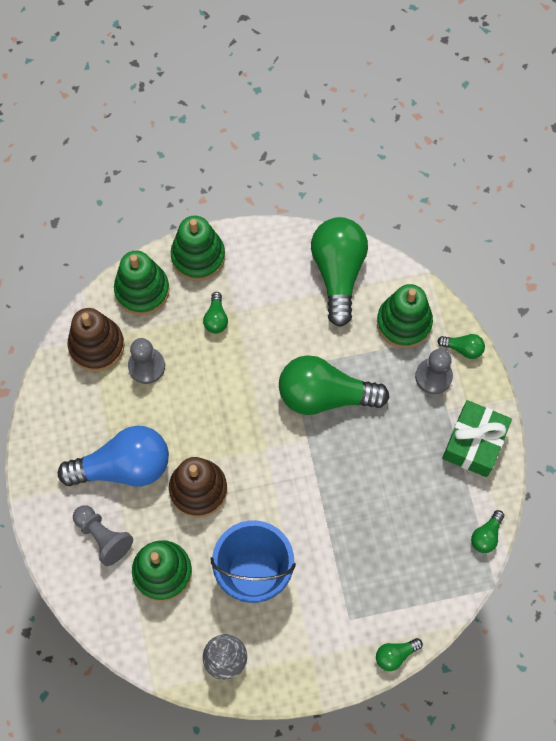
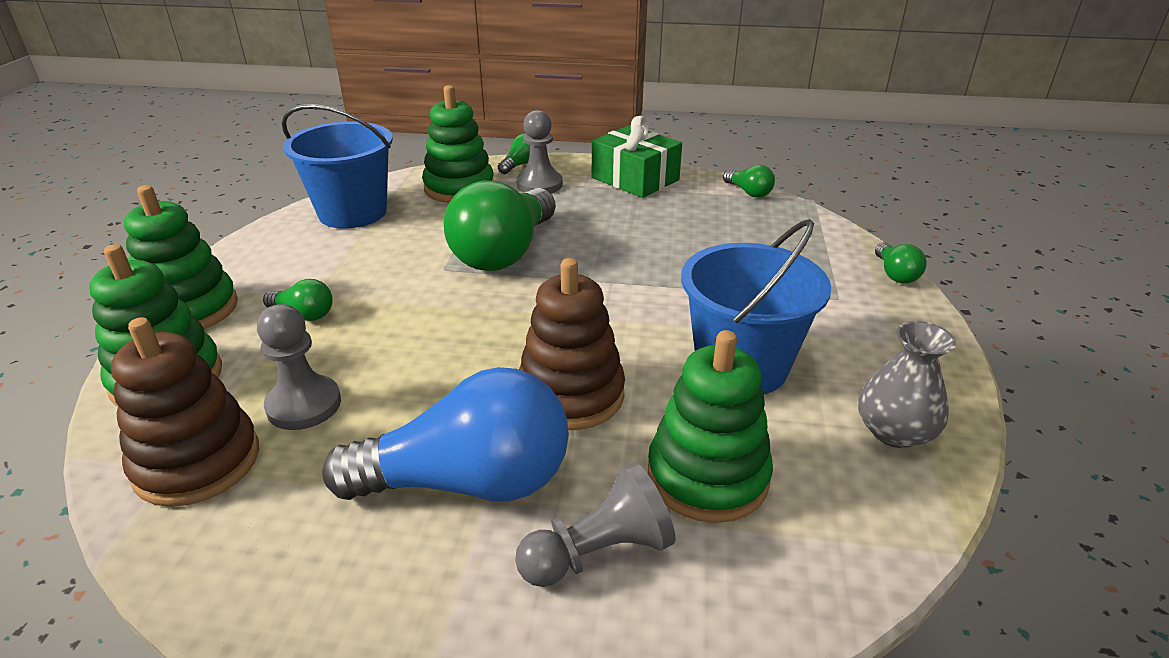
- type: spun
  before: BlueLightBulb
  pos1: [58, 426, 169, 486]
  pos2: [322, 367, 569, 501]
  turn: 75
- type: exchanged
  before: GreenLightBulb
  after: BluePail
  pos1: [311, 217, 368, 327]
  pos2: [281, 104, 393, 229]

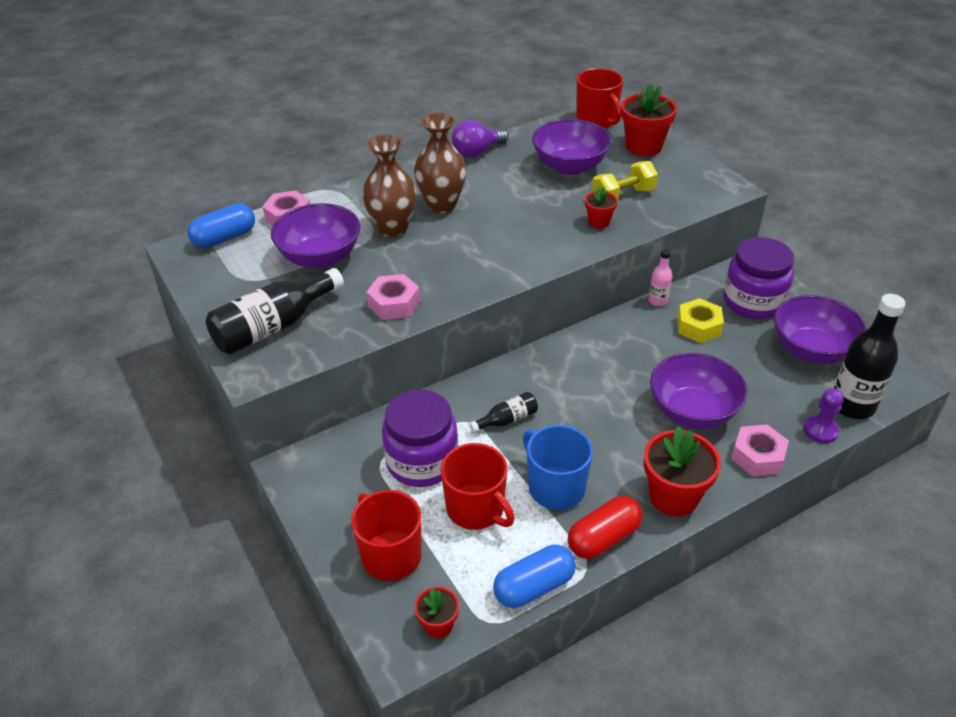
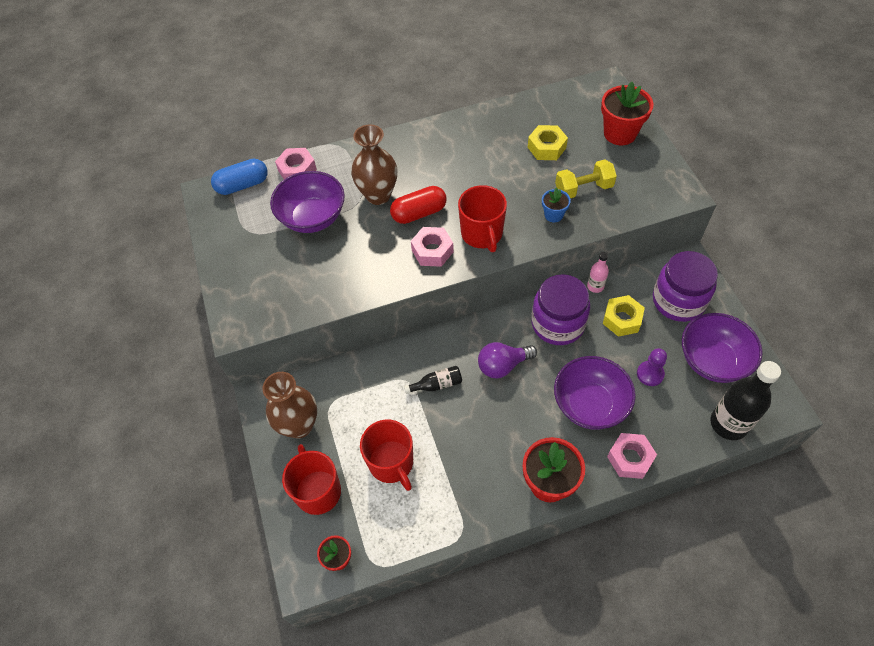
- type: missing
  before: BlackFlask
  pos1: [206, 268, 344, 355]
- type: relocated
  before: RosyNut
  pos1: [366, 274, 420, 320]
  pos2: [411, 227, 454, 267]
- type: relocated
  before: PurpleJamJar
  pos1: [382, 389, 458, 487]
  pos2: [531, 274, 590, 345]
- type: relocated
  before: DarkBrownVase
  pos1: [414, 113, 466, 213]
  pos2: [262, 372, 317, 439]
- type: relocated
  before: PurpleLightBulb
  pos1: [452, 120, 508, 157]
  pos2: [478, 342, 537, 378]
- type: missing
  before: BlueCapsule
  pos1: [493, 545, 576, 608]
- type: missing
  before: BlueCoffeeMug
  pos1: [523, 425, 593, 510]
- type: exchanged
  before: PurpleDeepDish
  after: YellowNut
  pos1: [532, 119, 611, 175]
  pos2: [528, 125, 568, 160]
- type: relocated
  before: CrimsonCapsule
  pos1: [568, 496, 642, 559]
  pos2: [390, 186, 447, 224]
- type: relocated
  before: CrimsonCoffeeMug
  pos1: [576, 68, 623, 128]
  pos2: [458, 185, 507, 252]
- type: colour
  before: CrimsonFlowerPot
  after: BlueFlowerPot
  pos1: [585, 187, 618, 228]
  pos2: [542, 188, 571, 223]
- type: relocated
  before: PurplePawn
  pos1: [804, 388, 844, 443]
  pos2: [637, 348, 667, 386]

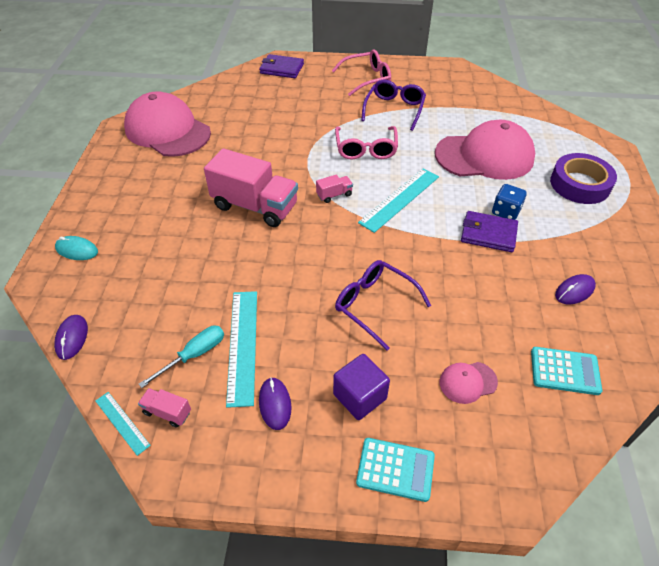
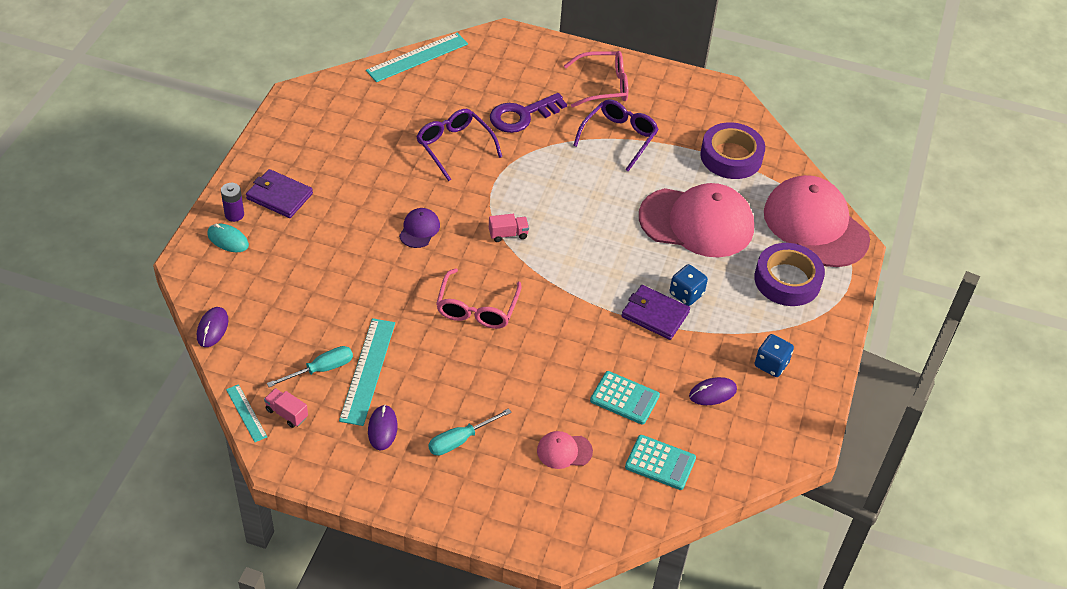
- type: relocated
  before: RosyPeakedCap
  pos1: [124, 91, 211, 157]
  pos2: [764, 175, 870, 267]
- type: exchanged
  before: RosyTruck
  after: PurplePeakedCap
  pos1: [204, 148, 298, 227]
  pos2: [399, 208, 440, 248]
- type: relocated
  before: PurpleBillfold
  pos1: [259, 54, 304, 78]
  pos2: [246, 169, 313, 218]
- type: exchanged
  before: PurpleCube
  after: AquaScrewdriver
  pos1: [333, 354, 390, 420]
  pos2: [428, 408, 512, 456]
- type: relocated
  before: RosyEyeglasses
  pos1: [335, 126, 398, 159]
  pos2: [436, 268, 521, 329]
- type: relocated
  before: PurpleEyeglasses
  pos1: [335, 260, 431, 351]
  pos2: [417, 109, 502, 181]
- type: relocated
  before: AquaPocketCalculator
  pos1: [356, 438, 435, 502]
  pos2: [590, 371, 660, 425]
- type: relocated
  before: AquaStraightedge
  pos1: [358, 168, 439, 233]
  pos2: [366, 33, 468, 82]
- type: appeared
  after: PurplePowerCell
  pos2: [221, 183, 244, 222]
- type: appeared
  after: PurpleKey
  pos2: [490, 93, 567, 133]
- type: appeared
  after: PurpleRollOfTape
  pos2: [700, 122, 765, 179]
- type: appeared
  after: BlueDice
  pos2: [755, 334, 794, 377]

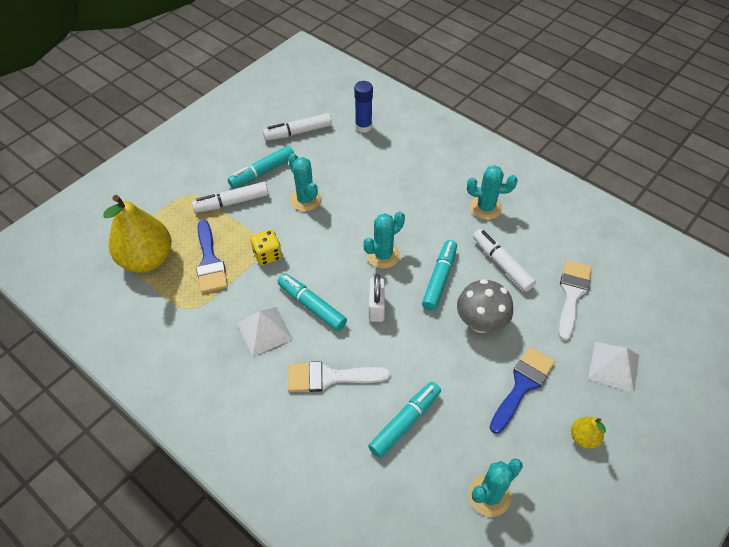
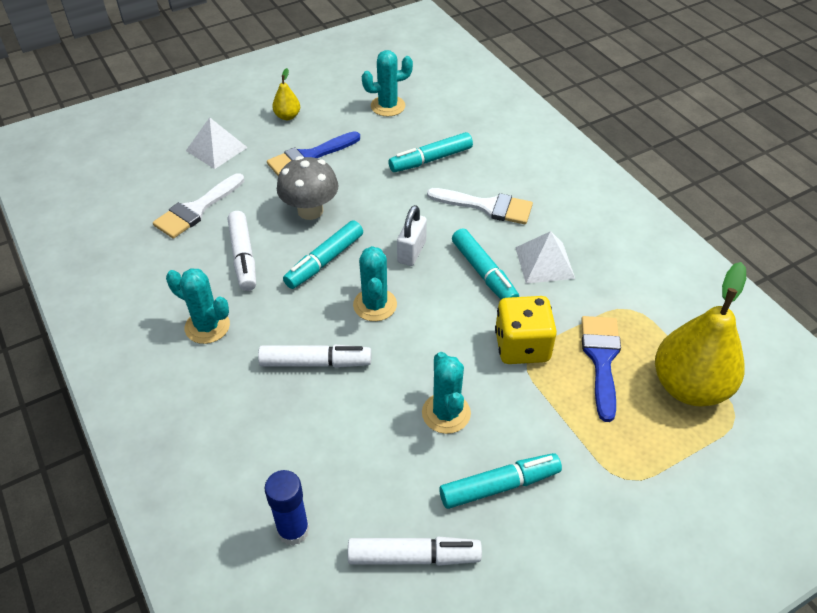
- type: relocated
  before: PureWhiteFeltPen
  pos1: [192, 182, 268, 213]
  pos2: [258, 345, 371, 368]
- type: size
  before: YellowDice
  pos1: [251, 230, 282, 265]
  pos2: [495, 296, 557, 364]
  scale: 1.52
- type: spun
  before: AquaSaguaroCactus
  pos1: [363, 211, 405, 268]
  pos2: [353, 246, 397, 321]
  turn: -75

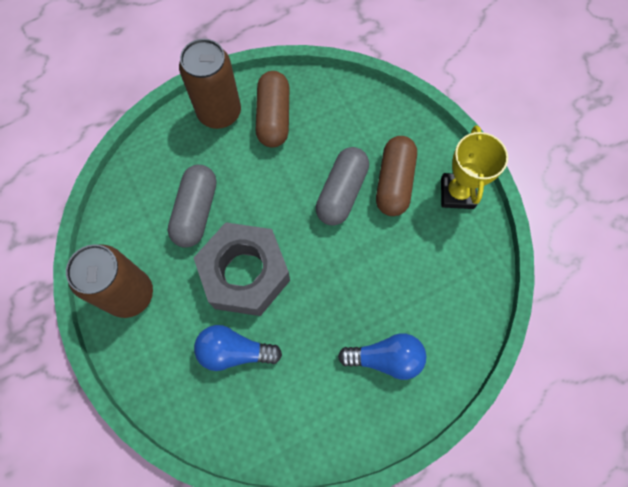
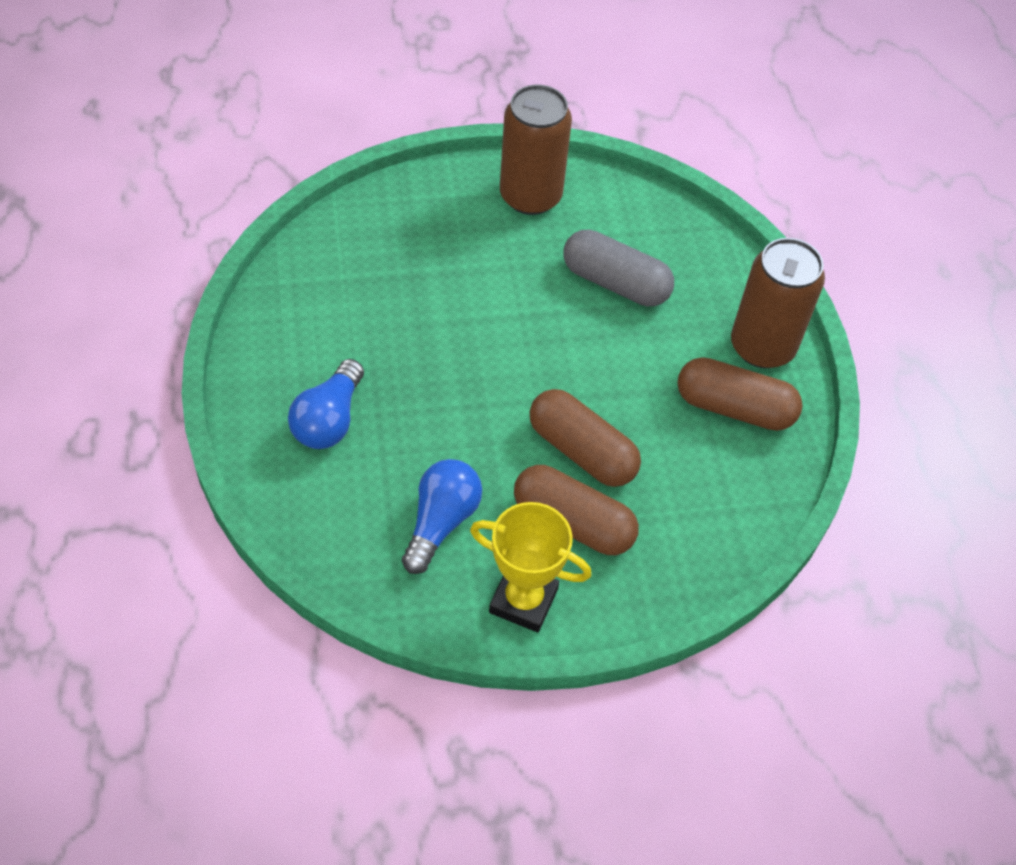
- type: missing
  before: AshGreyNut
  pos1: [194, 222, 290, 316]
- type: relocated
  before: BlueLightBulb
  pos1: [194, 325, 282, 371]
  pos2: [402, 459, 482, 574]
- type: colour
  before: AshGreyCapsule
  after: DarkBrownCapsule
  pos1: [316, 147, 369, 225]
  pos2: [530, 389, 641, 487]

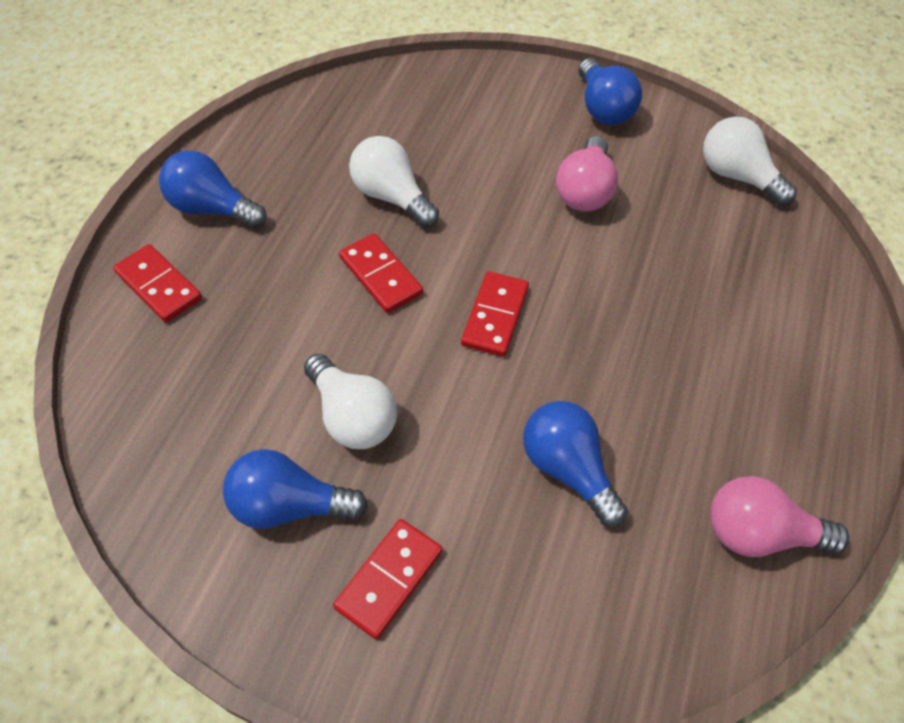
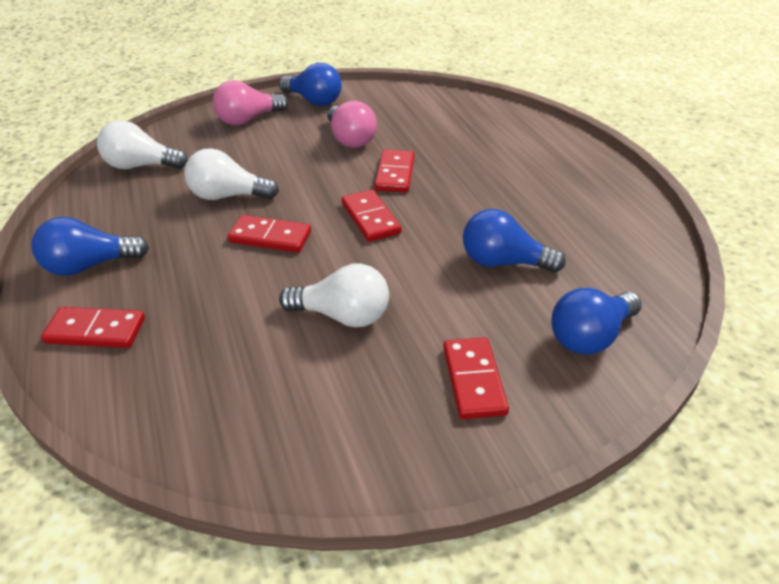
- type: relocated
  before: BlueLightBulb
  pos1: [223, 449, 368, 529]
  pos2: [551, 288, 642, 355]
- type: relocated
  before: PureWhiteLightBulb
  pos1: [703, 117, 797, 206]
  pos2: [97, 120, 188, 169]
- type: relocated
  before: RosyLightBulb
  pos1: [710, 476, 849, 557]
  pos2: [213, 80, 288, 125]
- type: appeared
  after: CrimsonDominoPiece
  pos2: [375, 150, 414, 192]

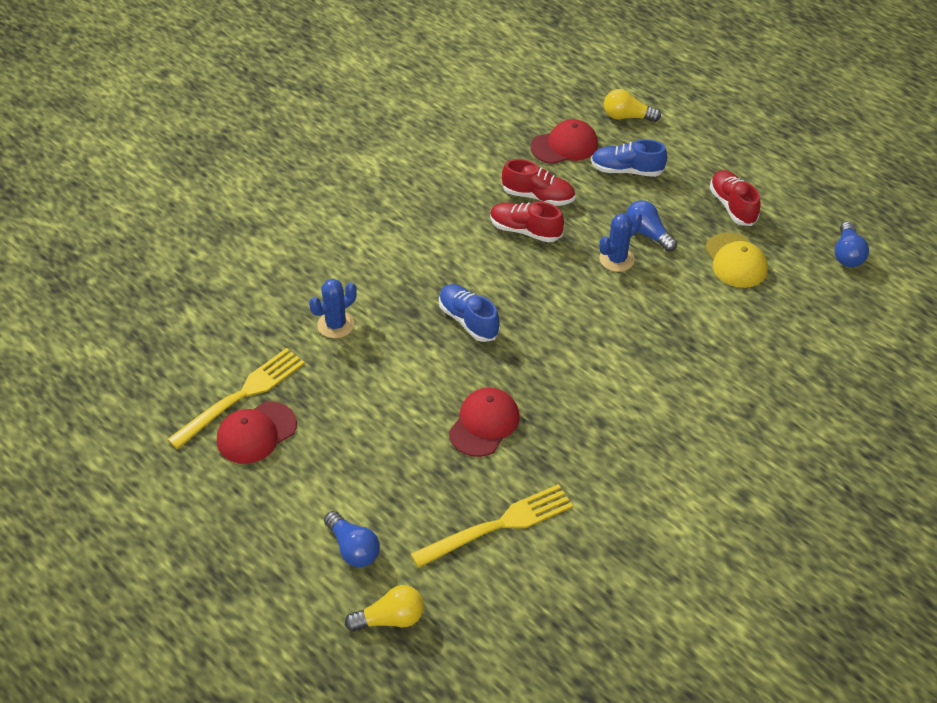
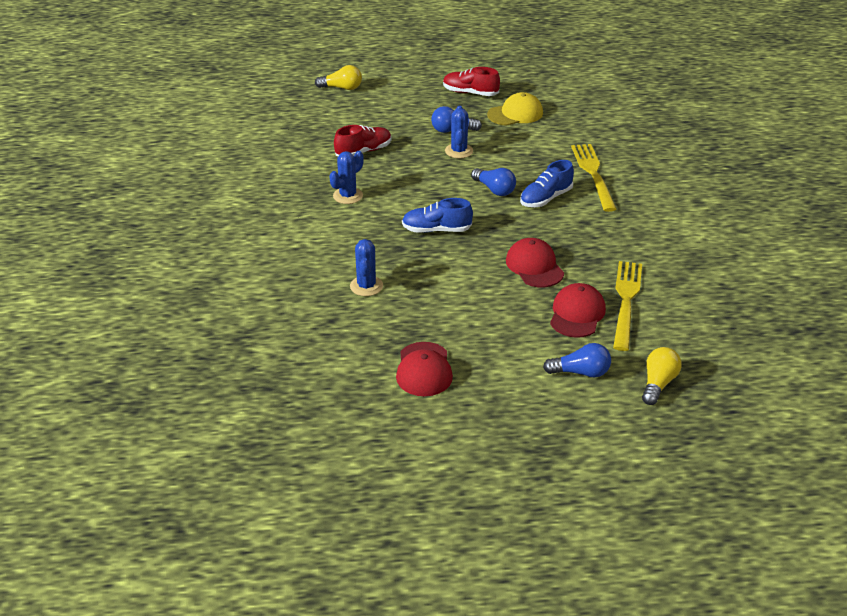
- type: relocated
  before: YellowDinnerFork
  pos1: [167, 348, 305, 449]
  pos2: [571, 144, 617, 212]
- type: missing
  before: CrimsonShoe
  pos1: [490, 202, 564, 243]
- type: relocated
  before: CrimsonPeakedCap
  pos1: [531, 119, 598, 164]
  pos2: [550, 283, 606, 338]
- type: relocated
  before: BlueShoe
  pos1: [591, 139, 667, 177]
  pos2: [520, 160, 574, 207]
- type: spun
  before: YellowLightBulb
  pos1: [604, 89, 661, 122]
  pos2: [315, 65, 362, 90]
  turn: -135
- type: spun
  before: YellowPeakedCap
  pos1: [705, 233, 768, 288]
  pos2: [487, 92, 543, 126]
  turn: -45
- type: relocated
  before: BlueLightBulb
  pos1: [835, 221, 869, 267]
  pos2: [471, 168, 516, 196]
- type: appeared
  after: BlueSaguaroCactus
  pos2: [329, 151, 364, 204]

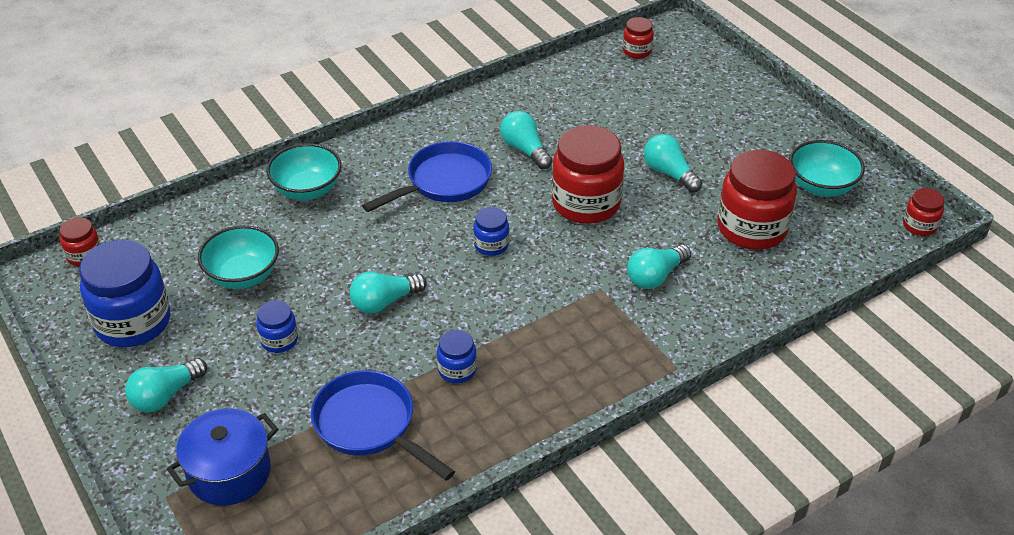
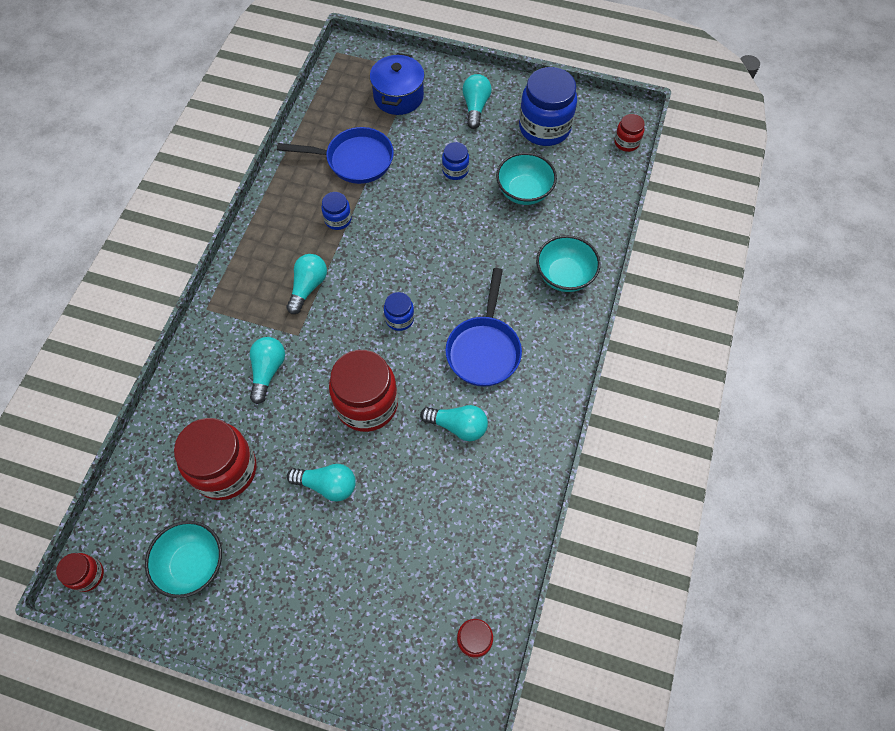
- type: relocated
  before: AquaLightBulb
  pos1: [350, 271, 427, 314]
  pos2: [286, 254, 327, 314]

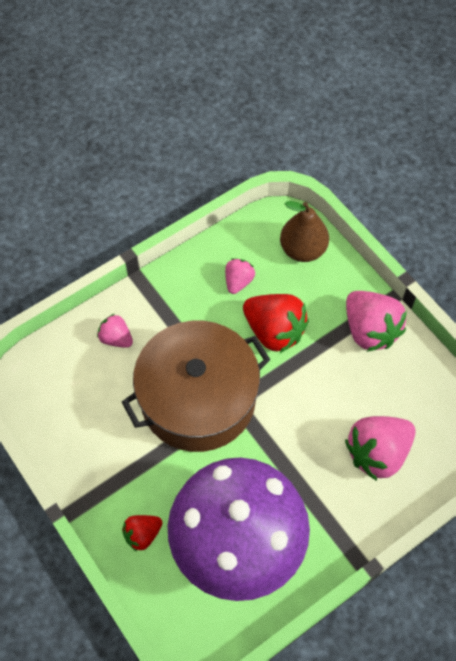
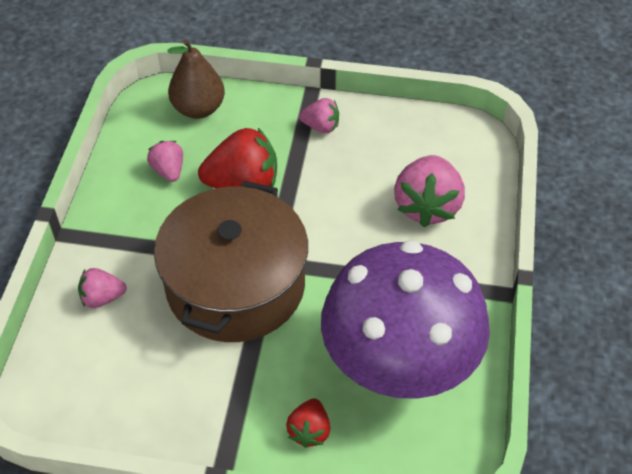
- type: size
  before: RosyStrawberry
  pos1: [346, 291, 407, 352]
  pos2: [299, 98, 339, 133]
  scale: 0.54

